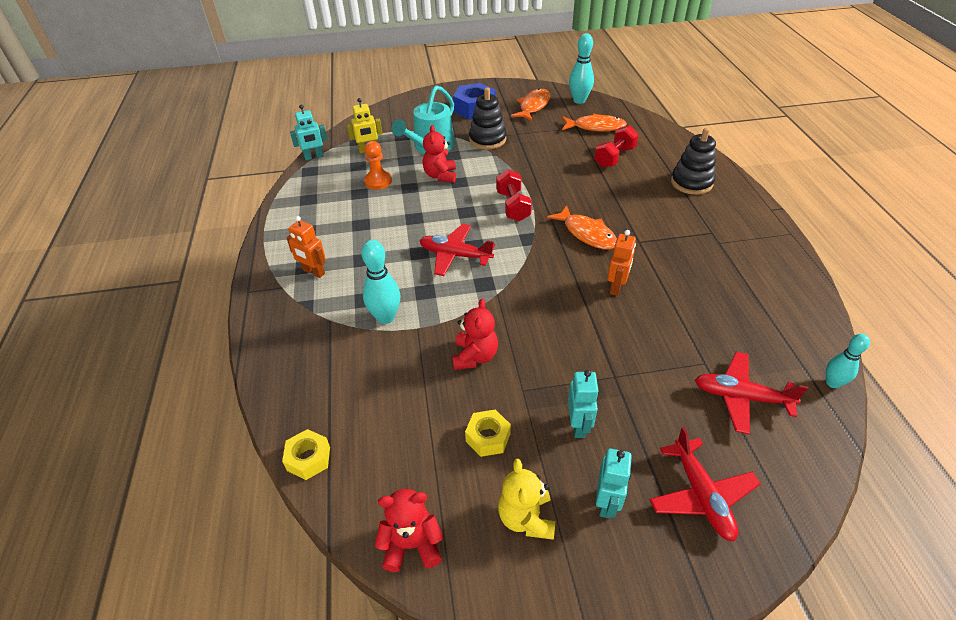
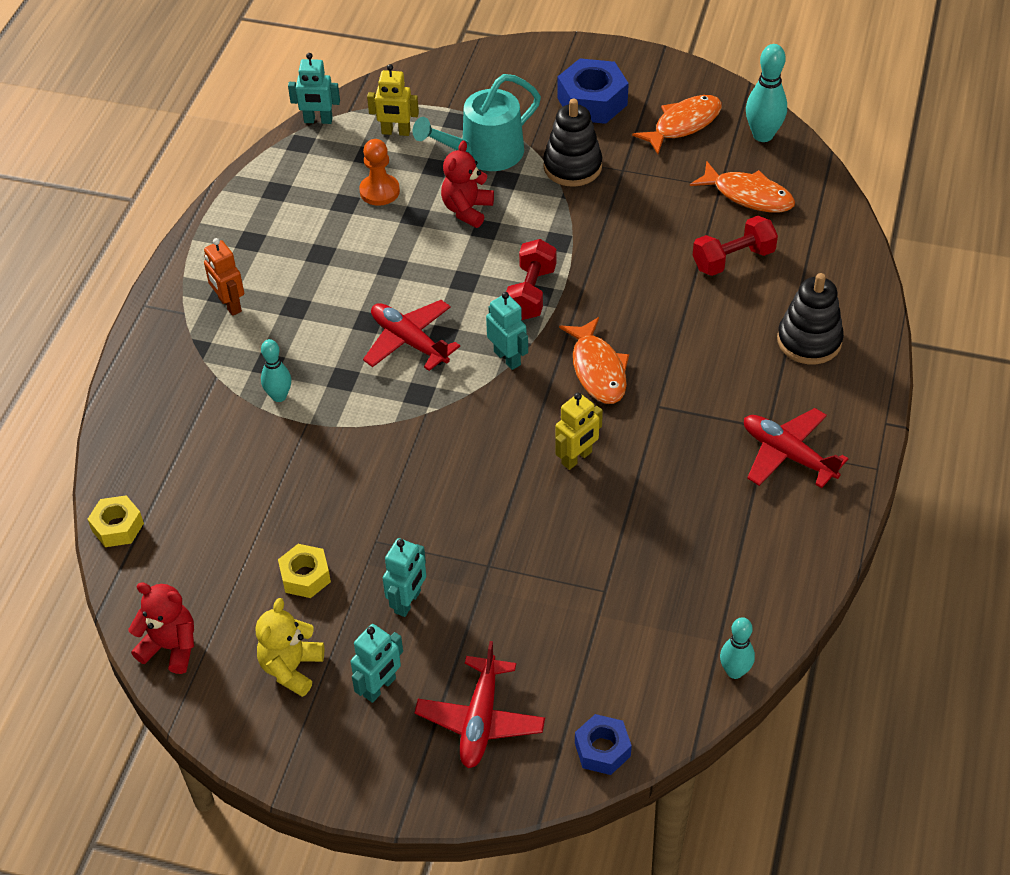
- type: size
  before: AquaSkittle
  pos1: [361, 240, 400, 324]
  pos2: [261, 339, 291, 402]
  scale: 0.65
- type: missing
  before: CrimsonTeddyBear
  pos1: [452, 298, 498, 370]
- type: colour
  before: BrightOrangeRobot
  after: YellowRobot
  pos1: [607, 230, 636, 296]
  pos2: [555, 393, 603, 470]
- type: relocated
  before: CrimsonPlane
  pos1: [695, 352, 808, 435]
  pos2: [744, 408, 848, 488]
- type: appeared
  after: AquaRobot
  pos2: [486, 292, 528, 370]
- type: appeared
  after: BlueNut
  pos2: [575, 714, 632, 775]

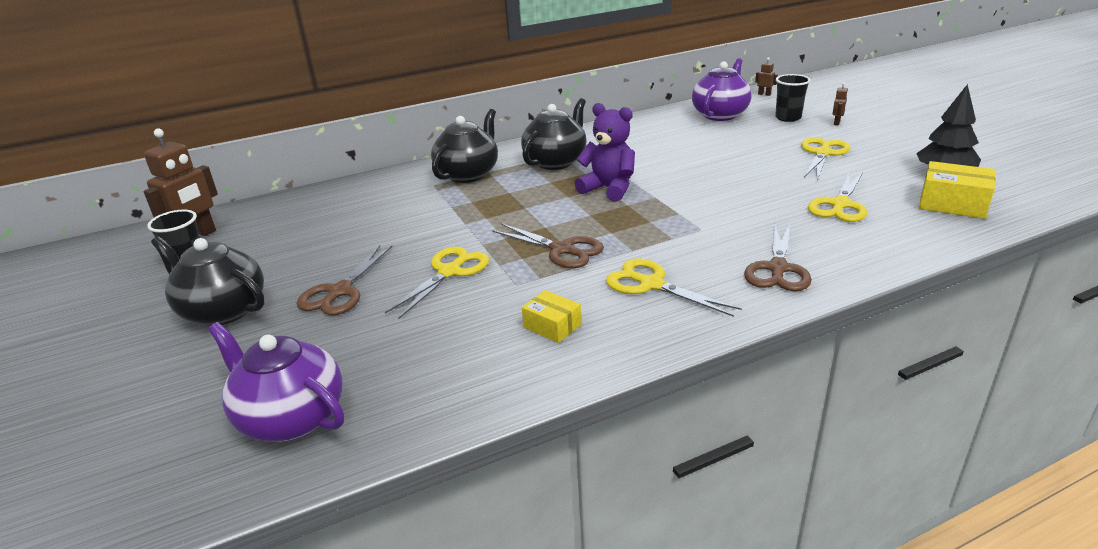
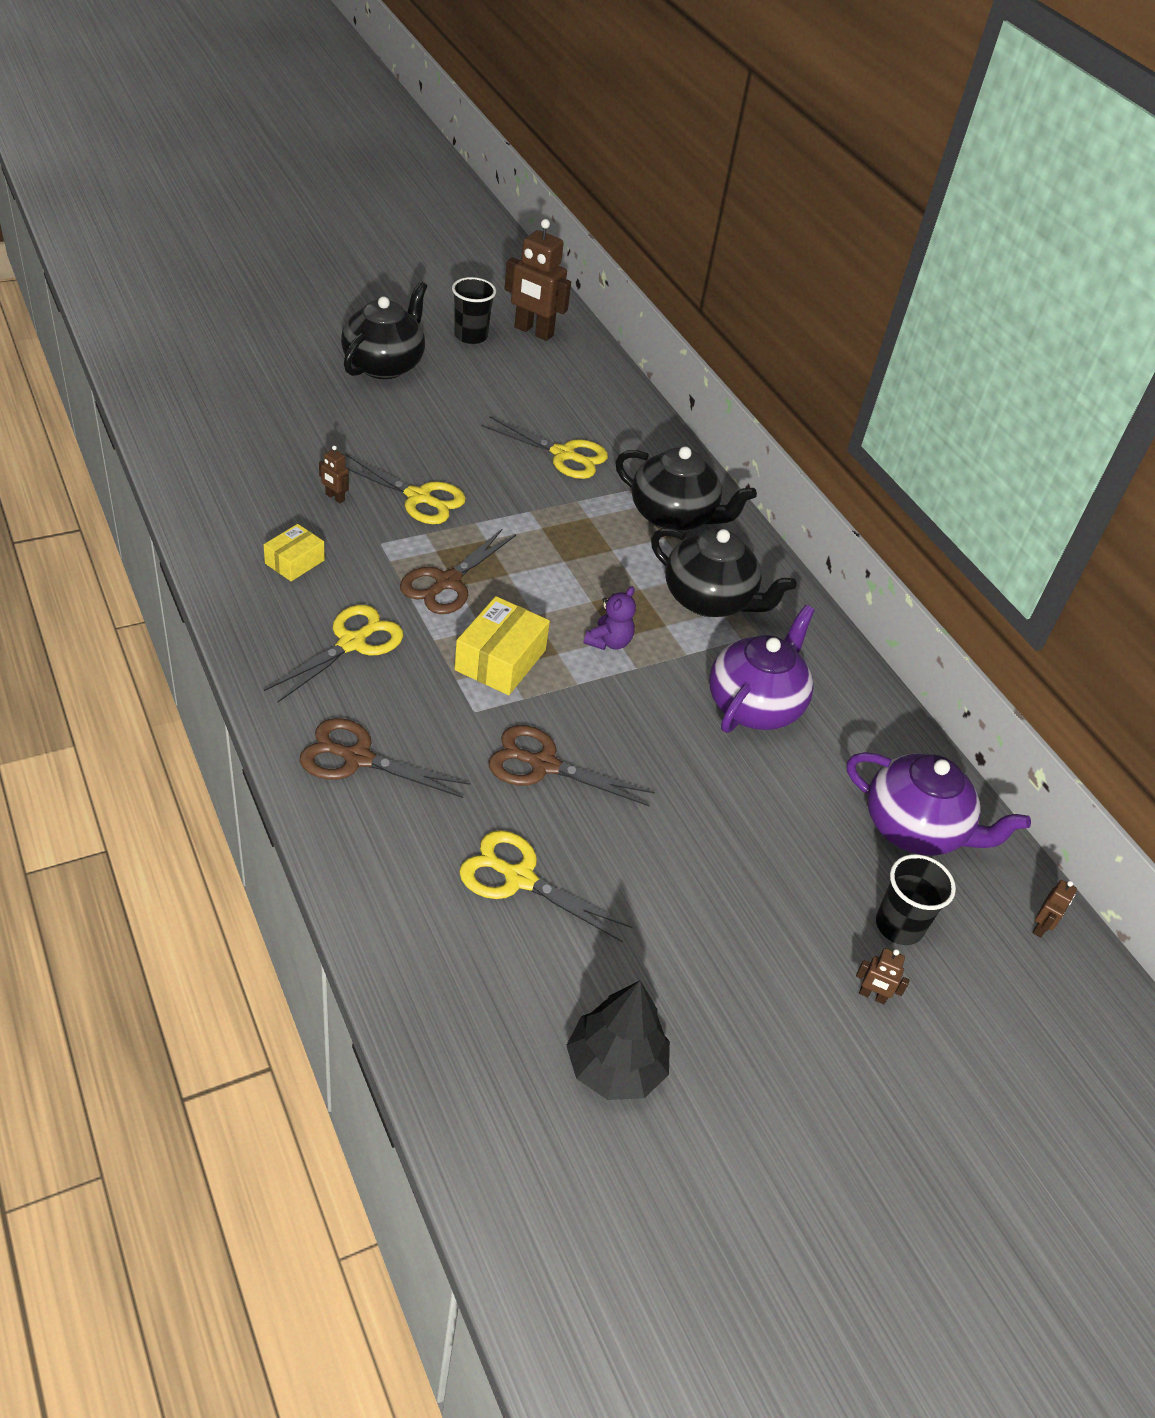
- type: relocated
  before: PurpleChinaTeapot
  pos1: [208, 322, 344, 442]
  pos2: [709, 605, 815, 733]
- type: relocated
  before: DarkBrownPairOfScissors
  pos1: [297, 245, 392, 315]
  pos2: [489, 725, 655, 806]
- type: size
  before: PurpleTeddyBear
  pos1: [575, 103, 635, 202]
  pos2: [584, 587, 636, 650]
  scale: 0.58
- type: relocated
  before: YellowPairOfScissors
  pos1: [801, 137, 850, 180]
  pos2: [482, 416, 608, 479]
- type: relocated
  before: YellowBox
  pos1: [919, 161, 995, 219]
  pos2: [454, 596, 550, 695]
- type: appeared
  after: DarkBrownRobot
  pos2: [319, 446, 349, 503]

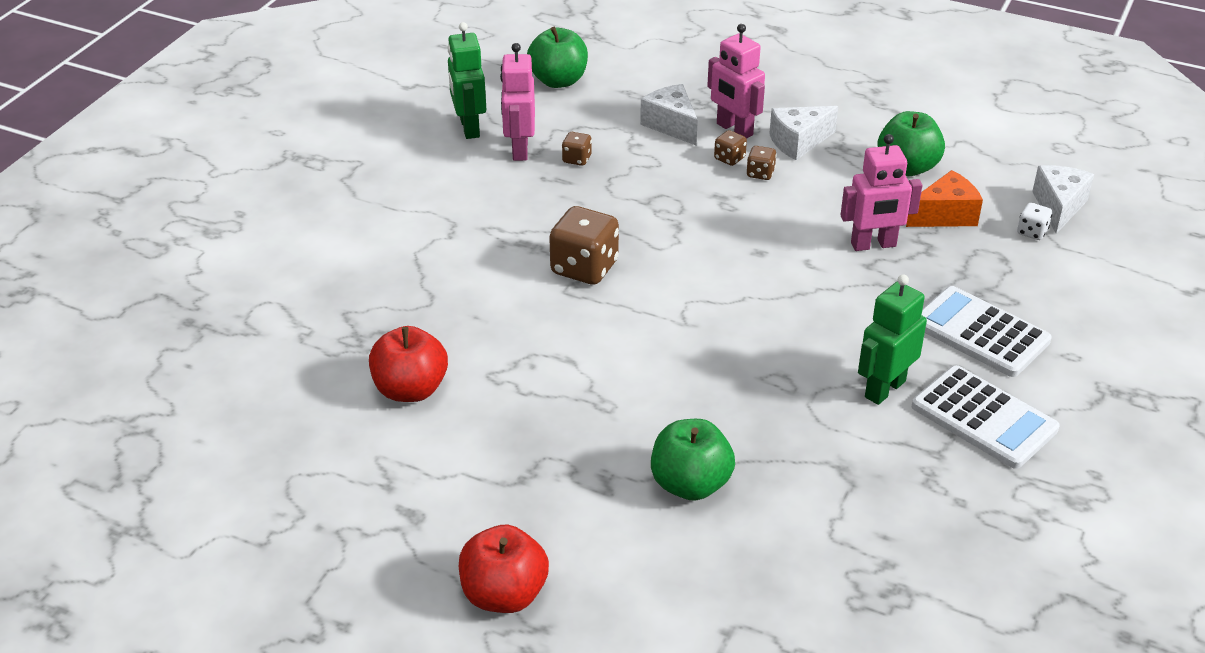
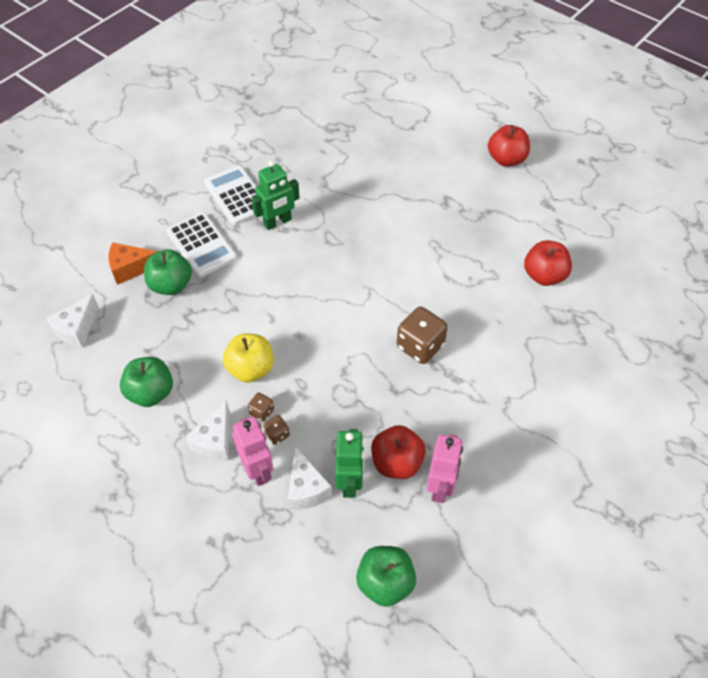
- type: relocated
  before: GreenRobot
  pos1: [448, 22, 486, 139]
  pos2: [335, 429, 364, 498]
- type: exchanged
  before: DarkBrownDice
  after: CrimsonAppleFruit
  pos1: [562, 132, 592, 166]
  pos2: [371, 425, 426, 479]
- type: relocated
  before: GreenAppleFruit
  pos1: [651, 419, 735, 501]
  pos2: [144, 249, 192, 295]
- type: spun
  before: PureWhiteCheese
  pos1: [769, 106, 838, 160]
  pos2: [185, 400, 230, 461]
  turn: 120
- type: missing
  before: RosyRobot
  pos1: [841, 134, 922, 251]
- type: relocated
  before: BrightOrangeCheese
  pos1: [906, 170, 983, 227]
  pos2: [108, 242, 158, 285]
- type: missing
  before: PureWhiteDice
  pos1: [1017, 203, 1052, 240]
- type: appeared
  after: YellowAppleFruit
  pos2: [223, 334, 274, 383]

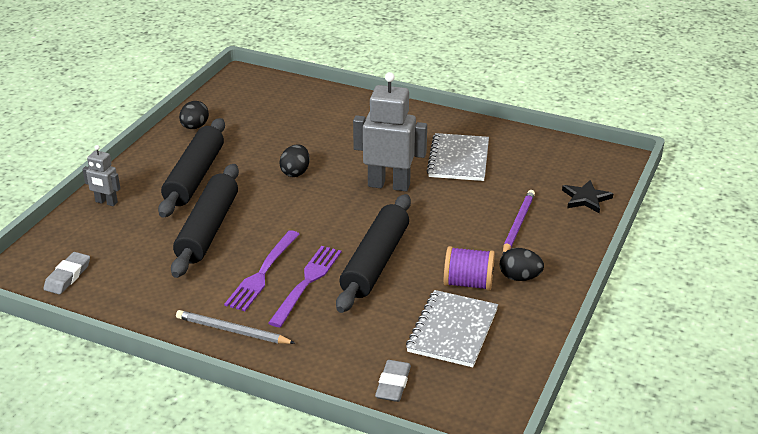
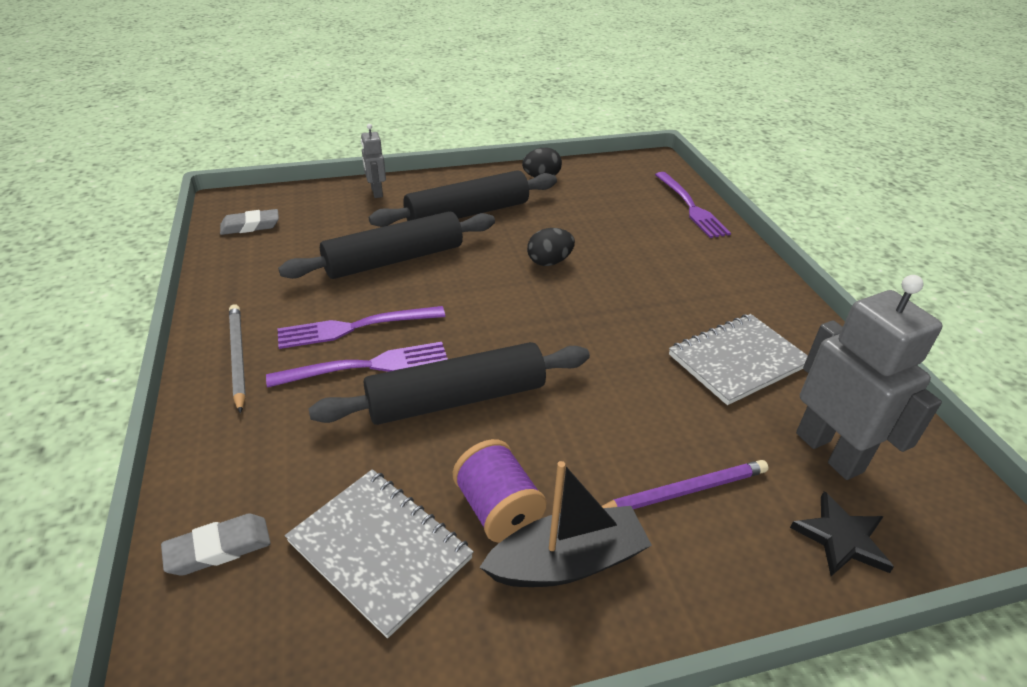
- type: relocated
  before: AshGreyRobot
  pos1: [353, 72, 427, 191]
  pos2: [796, 275, 943, 480]
- type: spun
  before: AshGreyNotebook
  pos1: [406, 290, 498, 367]
  pos2: [285, 469, 474, 638]
  turn: 60
- type: exchanged
  before: BlackEgg
  after: BlackSailboat
  pos1: [500, 248, 544, 281]
  pos2: [480, 461, 652, 587]
- type: appeared
  after: PurpleDinnerFork
  pos2: [655, 172, 731, 238]

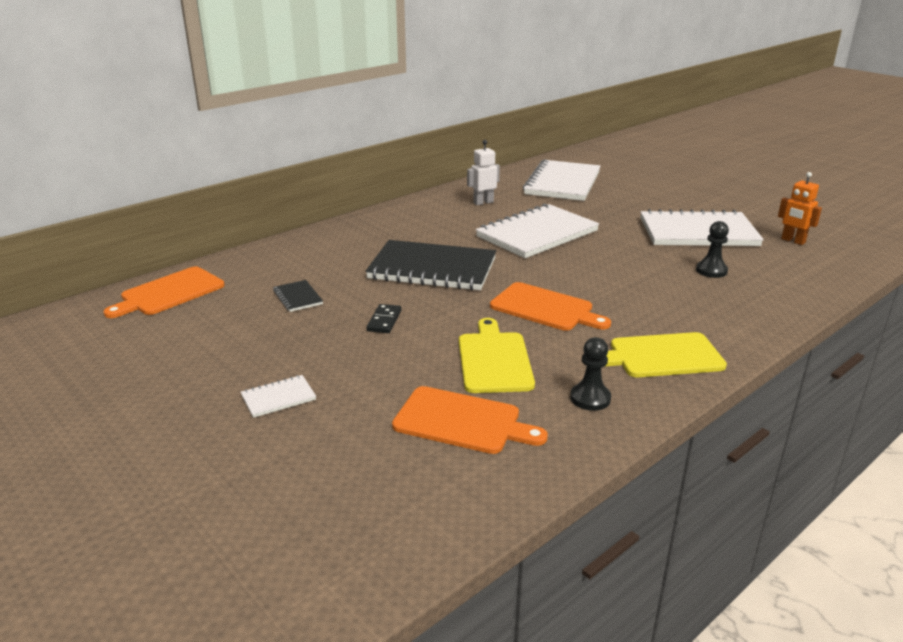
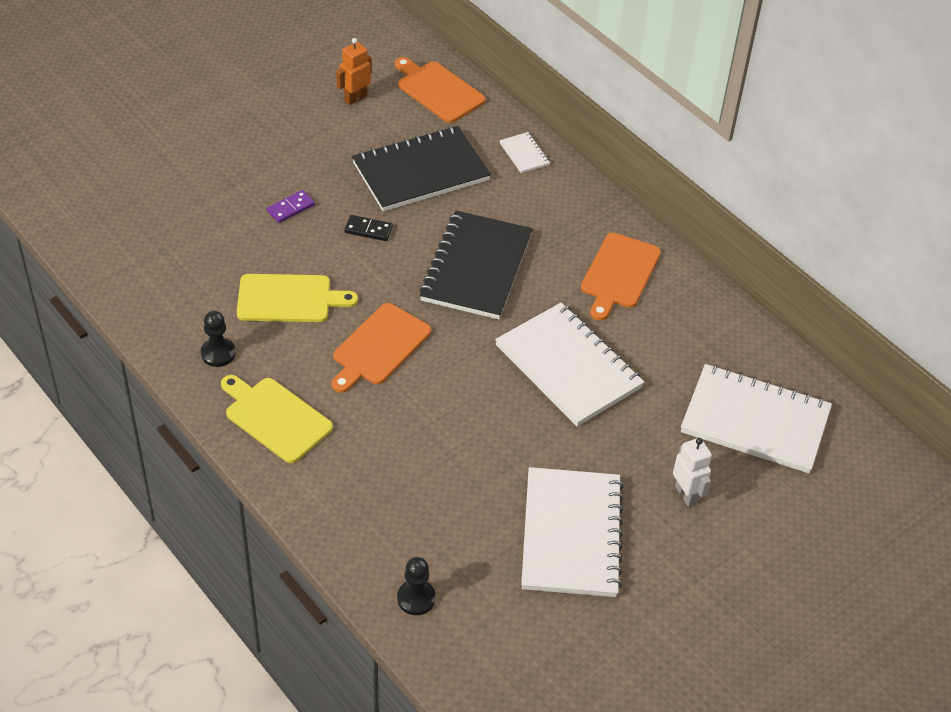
- type: relocated
  before: PureWhiteNotebook
  pos1: [241, 375, 316, 418]
  pos2: [499, 132, 550, 173]
- type: size
  before: BlackNotebook
  pos1: [273, 280, 323, 312]
  pos2: [352, 126, 491, 212]
  scale: 2.36
- type: relocated
  before: BrightOrangeBreadBoard
  pos1: [392, 386, 548, 454]
  pos2: [581, 233, 661, 320]
- type: relocated
  before: PureWhiteRobot
  pos1: [467, 140, 500, 205]
  pos2: [673, 438, 712, 507]
- type: spun
  before: YellowBreadBoard
  pos1: [606, 332, 727, 377]
  pos2: [221, 375, 333, 463]
  turn: -45
- type: relocated
  before: BlackPawn
  pos1: [696, 221, 729, 278]
  pos2: [397, 557, 436, 615]
- type: relocated
  before: BrightOrangeRobot
  pos1: [778, 172, 822, 245]
  pos2: [336, 38, 372, 105]
- type: appeared
  after: PurpleDominoPiece
  pos2: [267, 190, 315, 223]

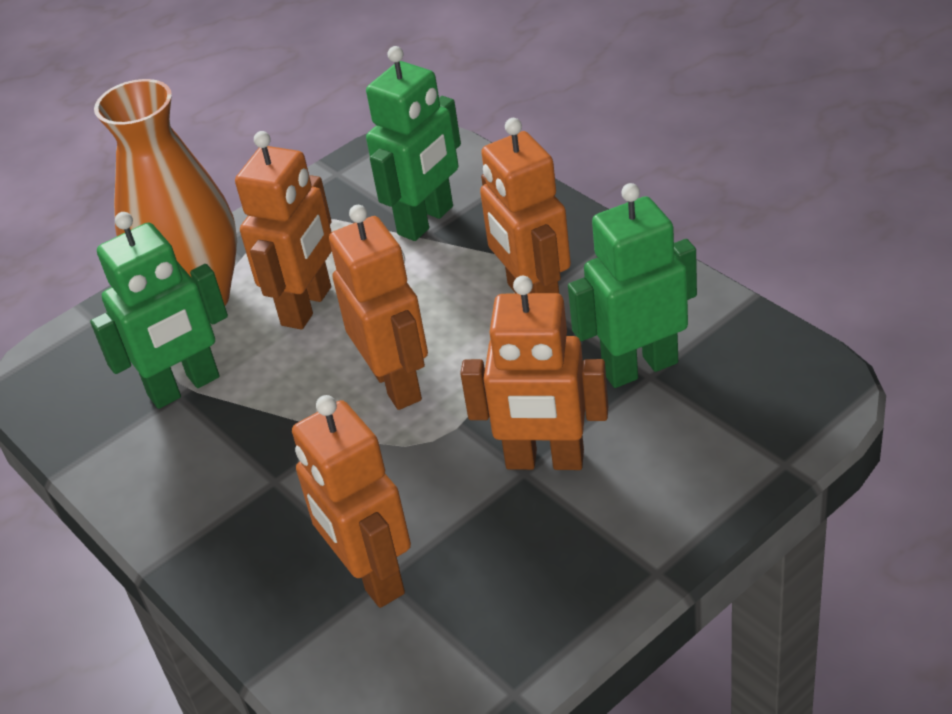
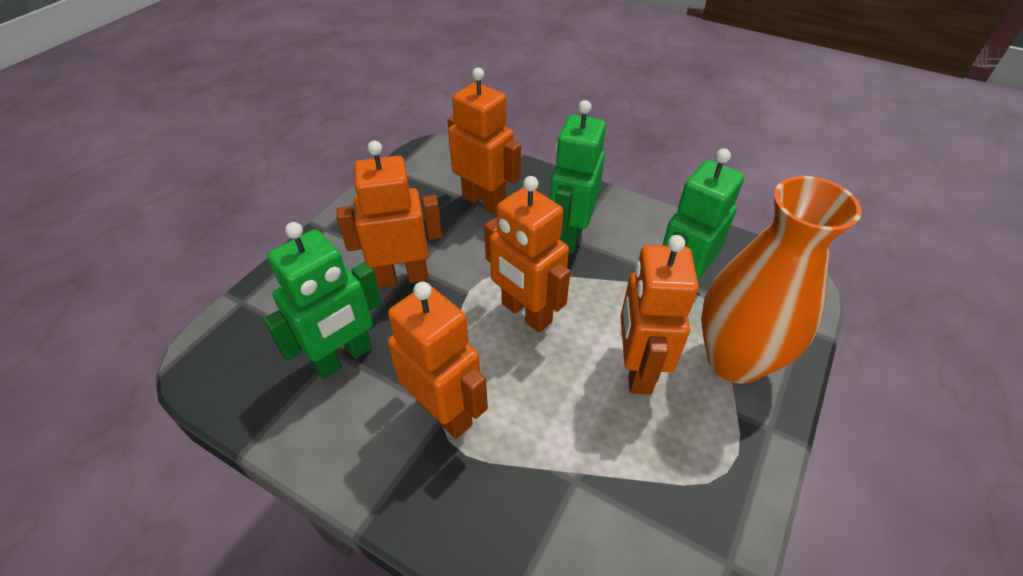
- type: relocated
  before: GreenRobot
  pos1: [366, 46, 461, 241]
  pos2: [550, 100, 606, 253]

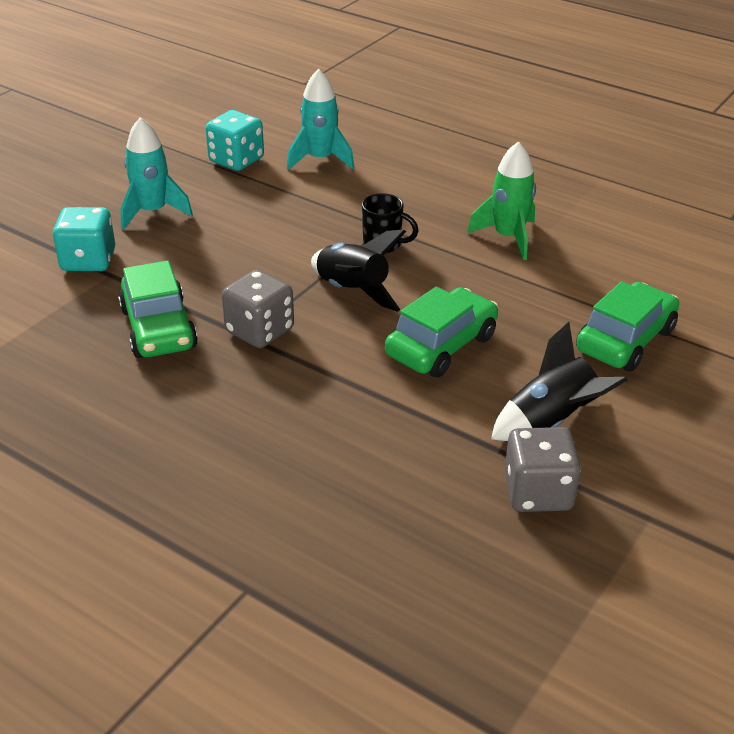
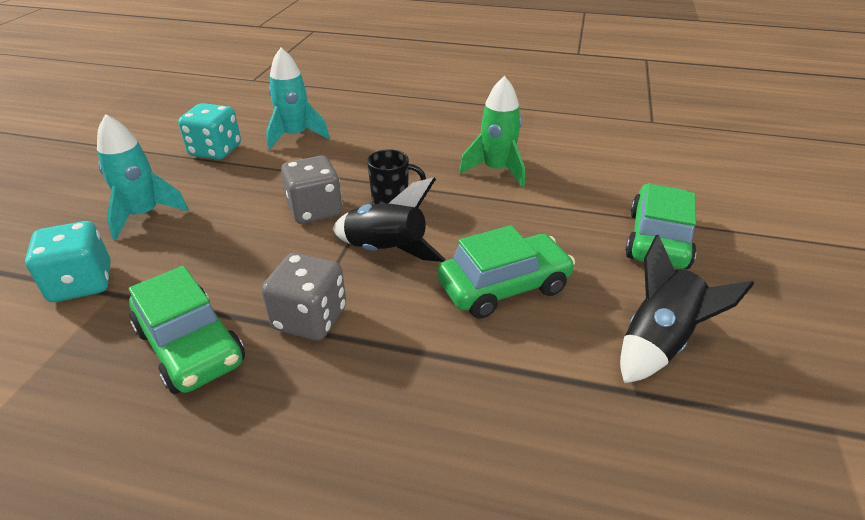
- type: spun
  before: GreenAutomobile
  pos1: [385, 286, 498, 377]
  pos2: [437, 225, 575, 319]
  turn: 45
- type: relocated
  before: AshGreyDice
  pos1: [504, 427, 581, 512]
  pos2: [281, 156, 342, 224]

